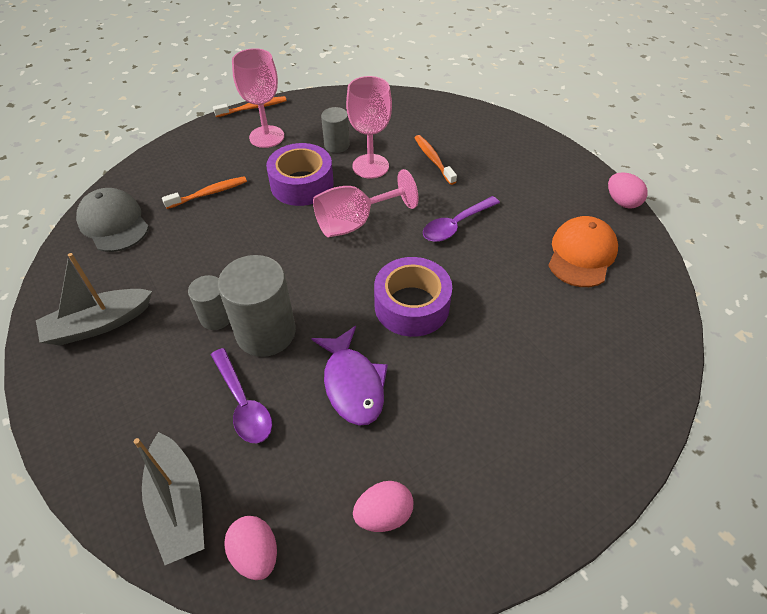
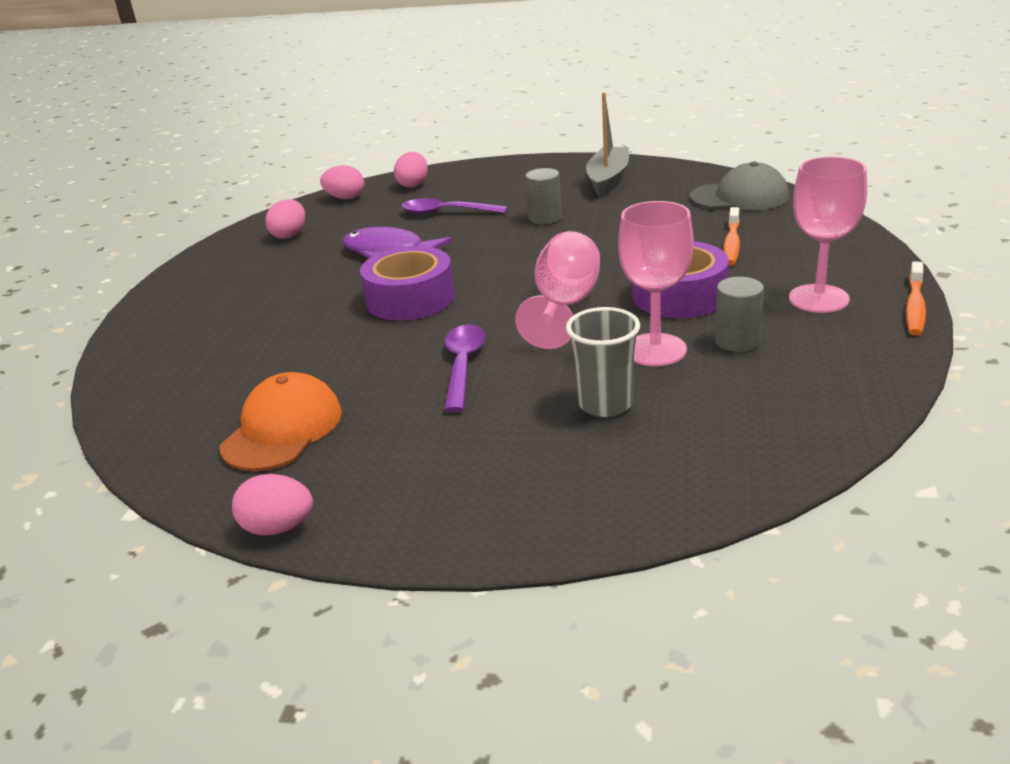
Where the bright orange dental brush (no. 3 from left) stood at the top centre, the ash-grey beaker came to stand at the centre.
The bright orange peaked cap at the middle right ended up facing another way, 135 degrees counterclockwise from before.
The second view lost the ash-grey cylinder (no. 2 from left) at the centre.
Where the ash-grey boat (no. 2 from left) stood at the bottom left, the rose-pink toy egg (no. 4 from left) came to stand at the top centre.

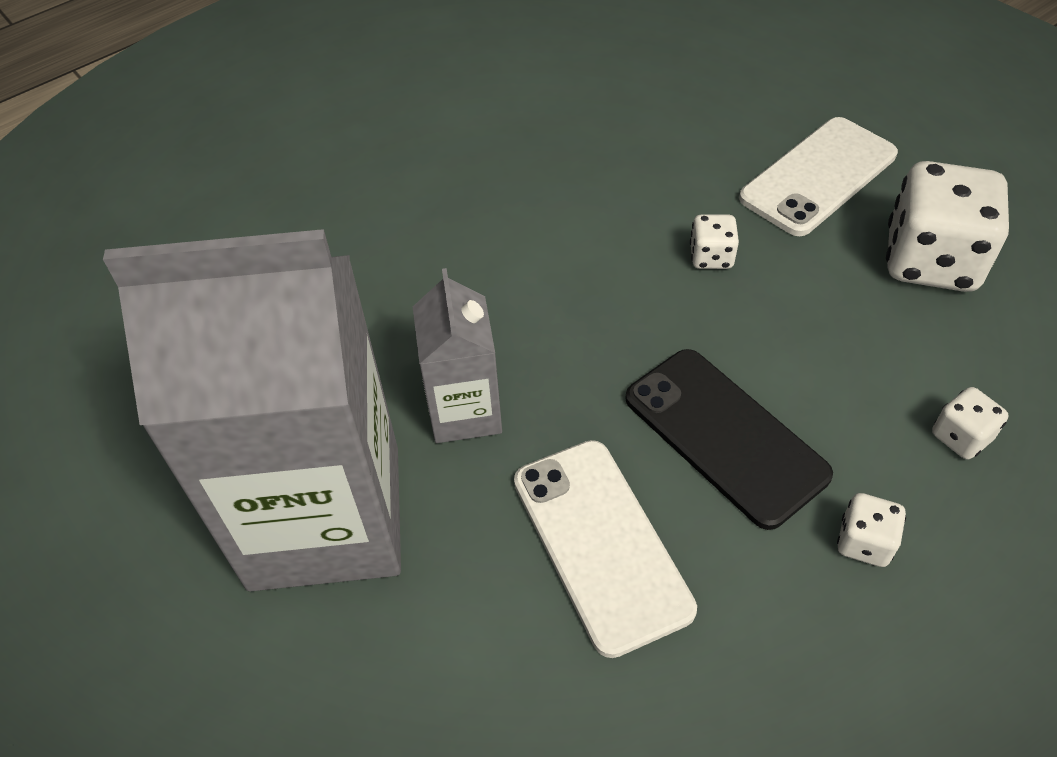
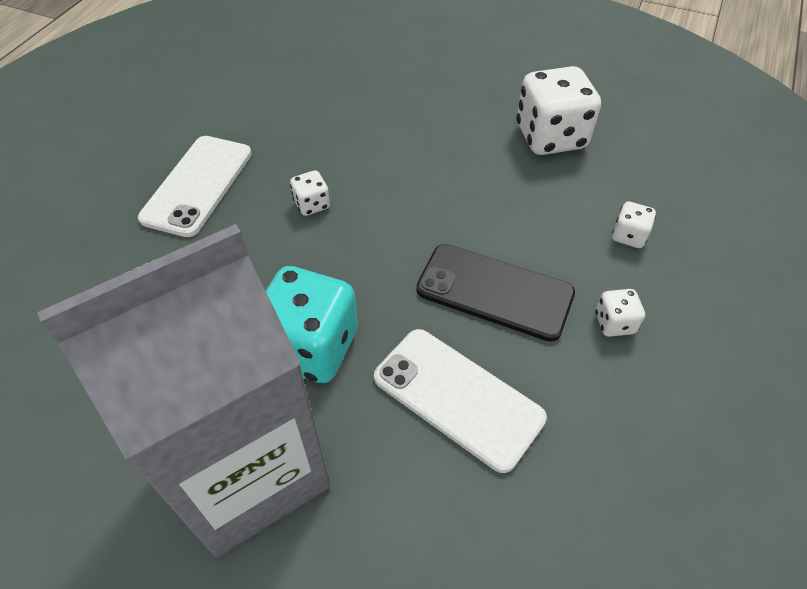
The white smartphone (no. 2 from left in the first image) ended up elsewhere, having gone from the top right to the top left.
The white die (no. 1 from left) ended up elsewhere, having gone from the top right to the top centre.
Where the ash-grey carton (no. 2 from left) stood at the centre, the aqua die came to stand at the centre.

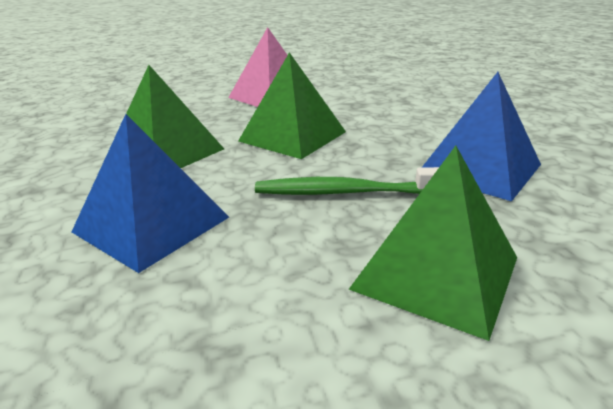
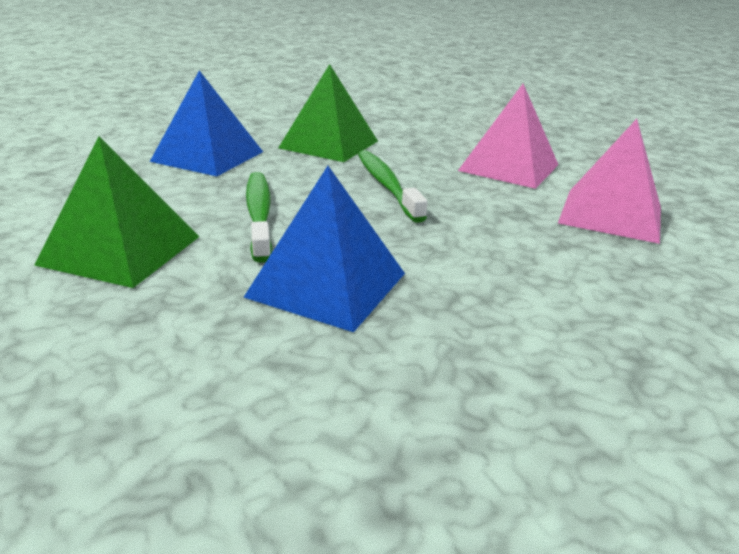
Where the emerald solid pyramid (no. 2 from left) stood at the top centre, the emerald dental brush (no. 2 from left) came to stand at the centre.
The second view gained the rose-pink solid pyramid (no. 2 from left) at the top right.

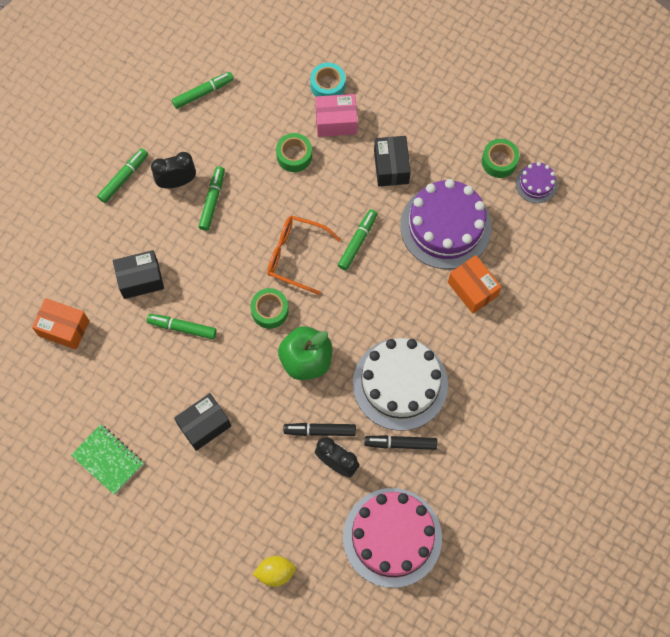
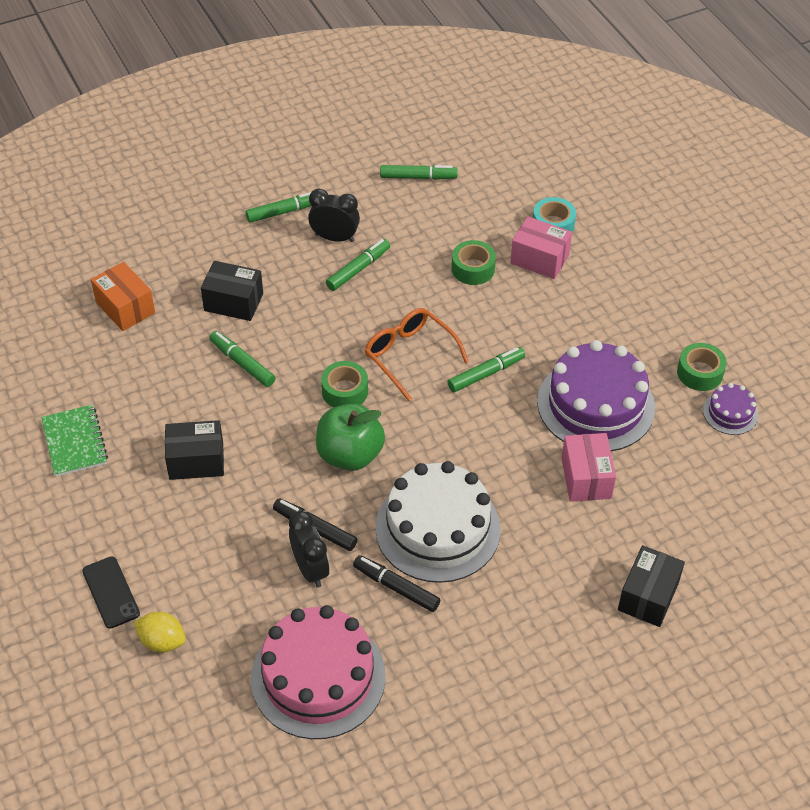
The jet-black package (no. 3 from left) ended up elsewhere, having gone from the top centre to the bottom right.
What was the bright orange package (no. 2 from left) at the middle right turned into the rose-pink package (no. 2 from left) at the middle right.
The second view gained the jet-black smartphone at the bottom left.

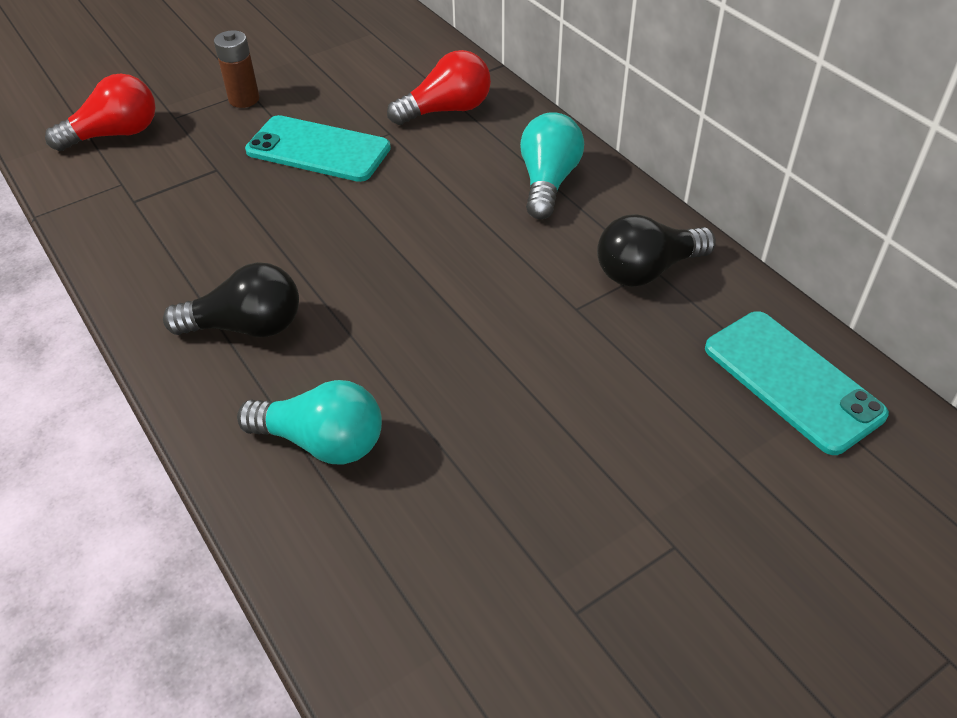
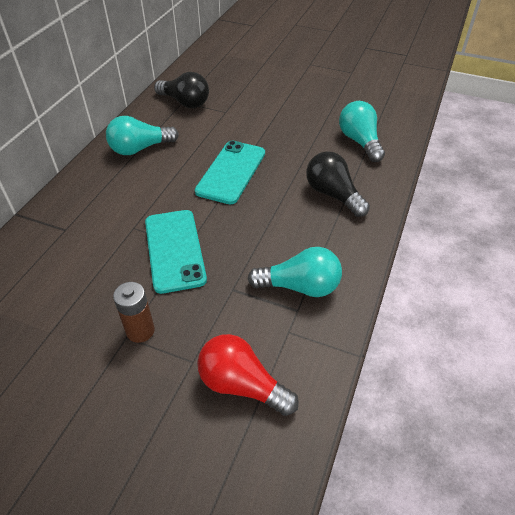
The second view lost the red lightbulb (no. 2 from left) at the top centre.
The aqua smartphone (no. 2 from left) ended up elsewhere, having gone from the middle right to the centre.
The second view gained the aqua lightbulb (no. 2 from left) at the centre.

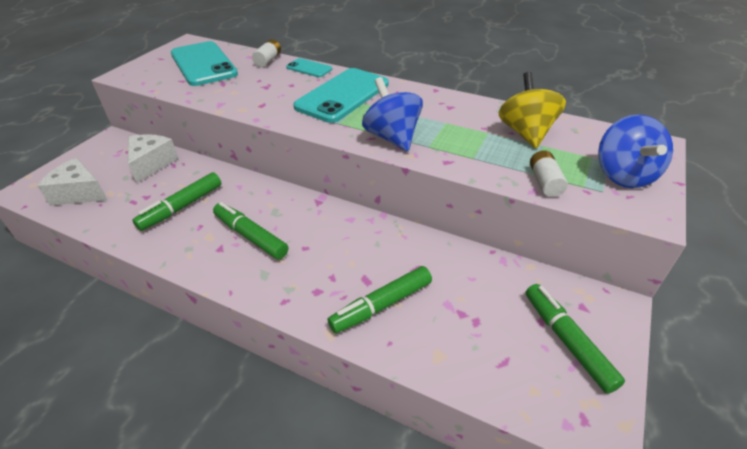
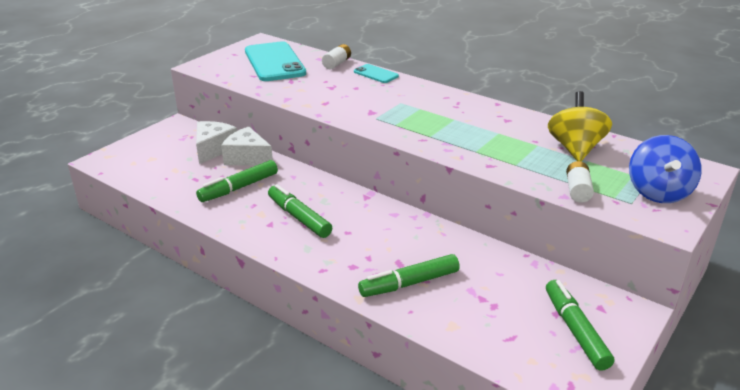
The second view lost the aqua smartphone (no. 3 from left) at the top centre.
The second view lost the cobalt whirligig (no. 1 from left) at the top centre.
The white cheese wedge (no. 1 from left in the first image) ended up elsewhere, having gone from the middle left to the centre.

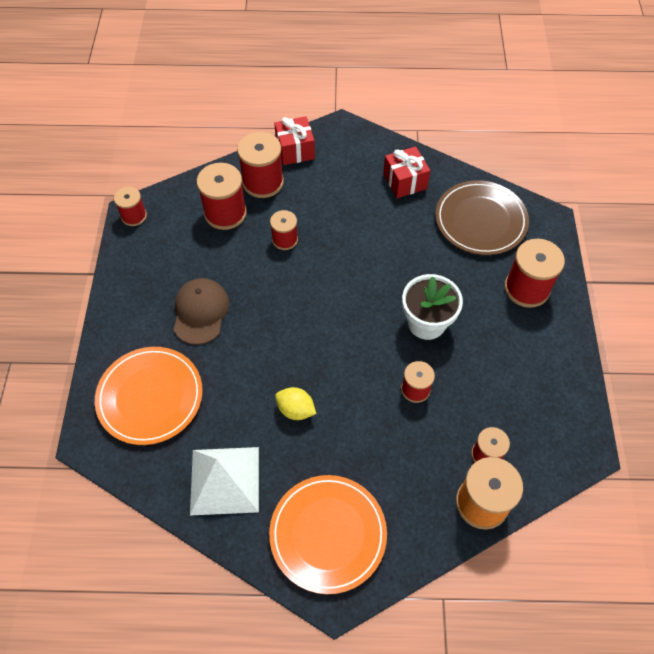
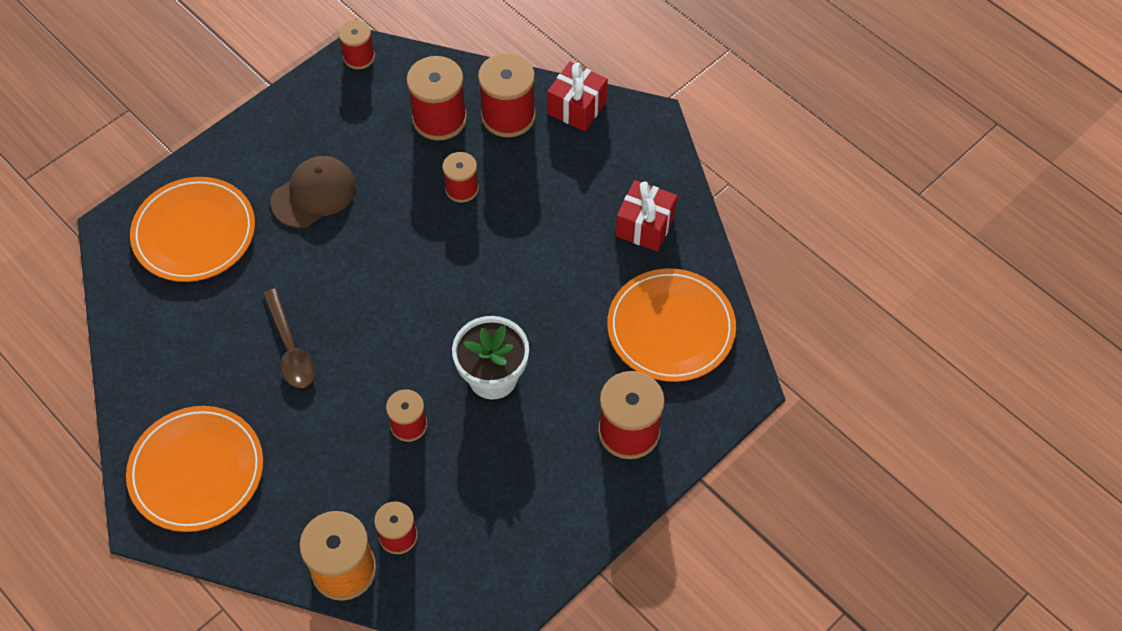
What was the dark brown dinner plate at the top right turned into the bright orange dinner plate (no. 3 from left) at the centre.
Where the golden toy lemon stood at the centre, the dark brown spoon came to stand at the middle left.
The second view lost the white solid pyramid at the bottom centre.

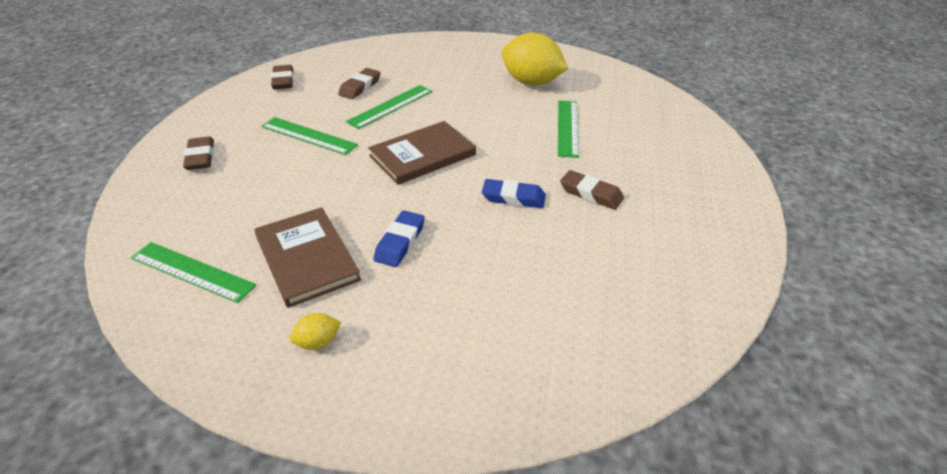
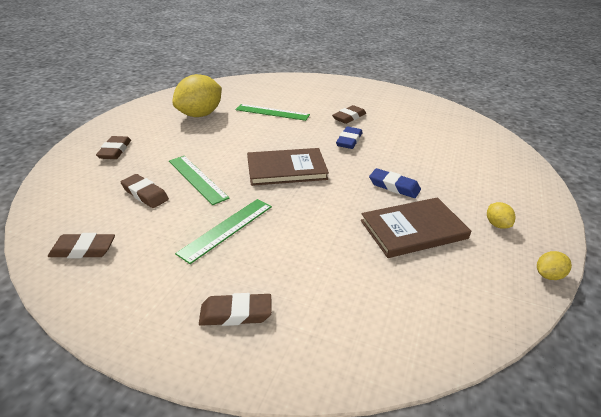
The dark brown hardcover (no. 2 from left in the first image) at the top centre ended up facing another way, 75 degrees counterclockwise from before.
The second view lost the emerald measuring stick (no. 1 from left) at the middle left.
The second view gained the dark brown pencil eraser (no. 2 from left) at the middle left.
The second view gained the golden toy lemon (no. 3 from left) at the middle right.

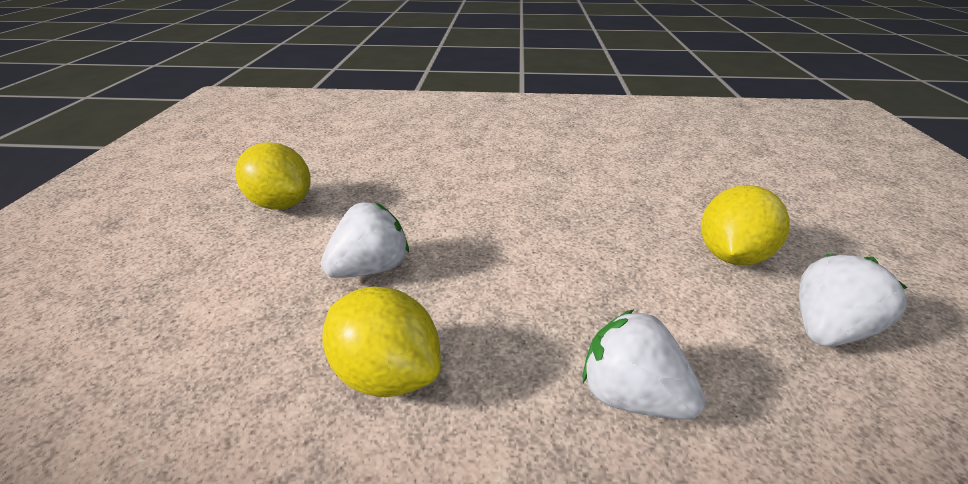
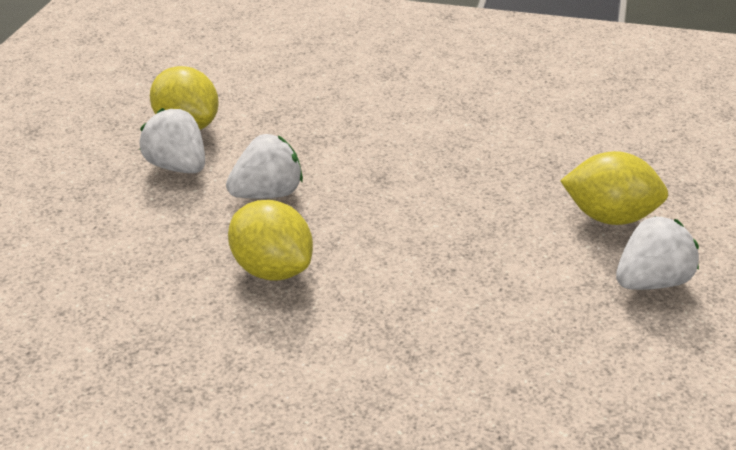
The golden toy lemon (no. 3 from left) at the middle right ended up facing another way, 60 degrees clockwise from before.
The white berry (no. 2 from left in the first image) ended up elsewhere, having gone from the bottom centre to the top left.

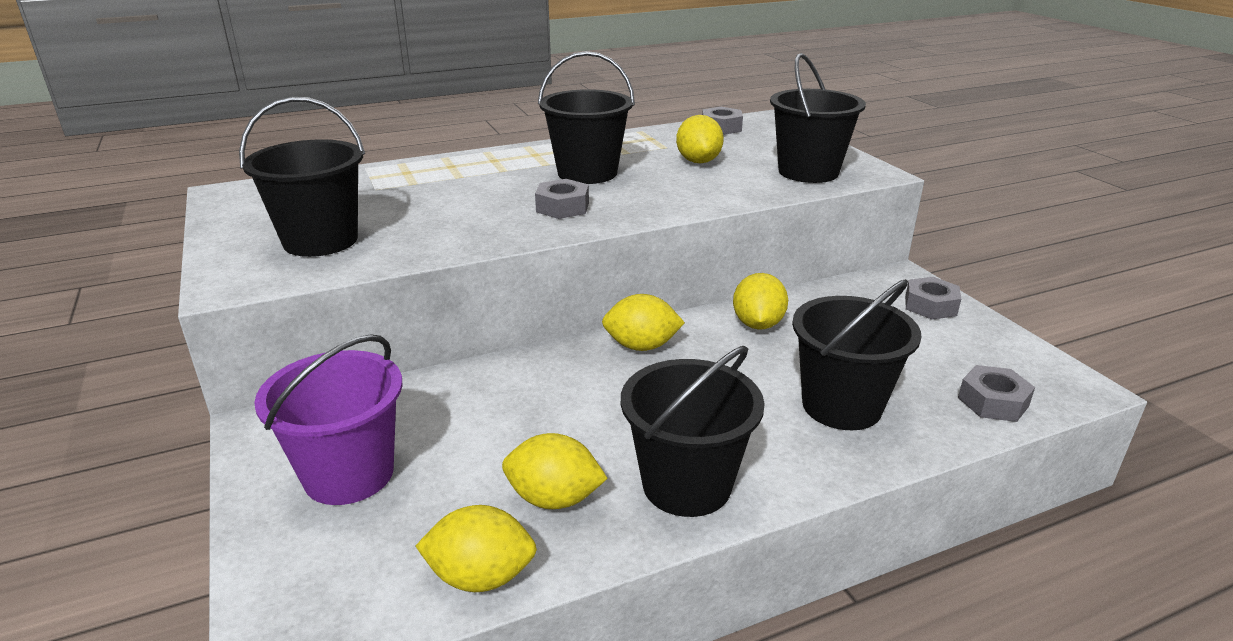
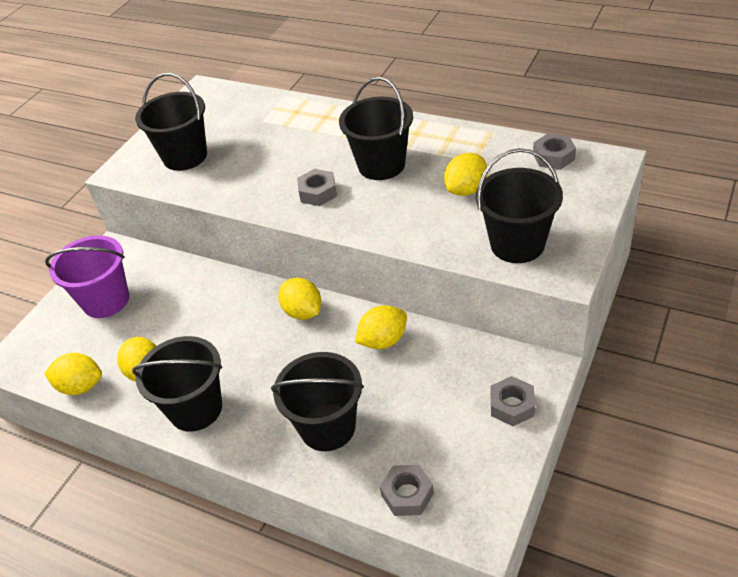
The golden toy lemon (no. 1 from left) at the bottom centre ended up facing another way, 45 degrees counterclockwise from before.

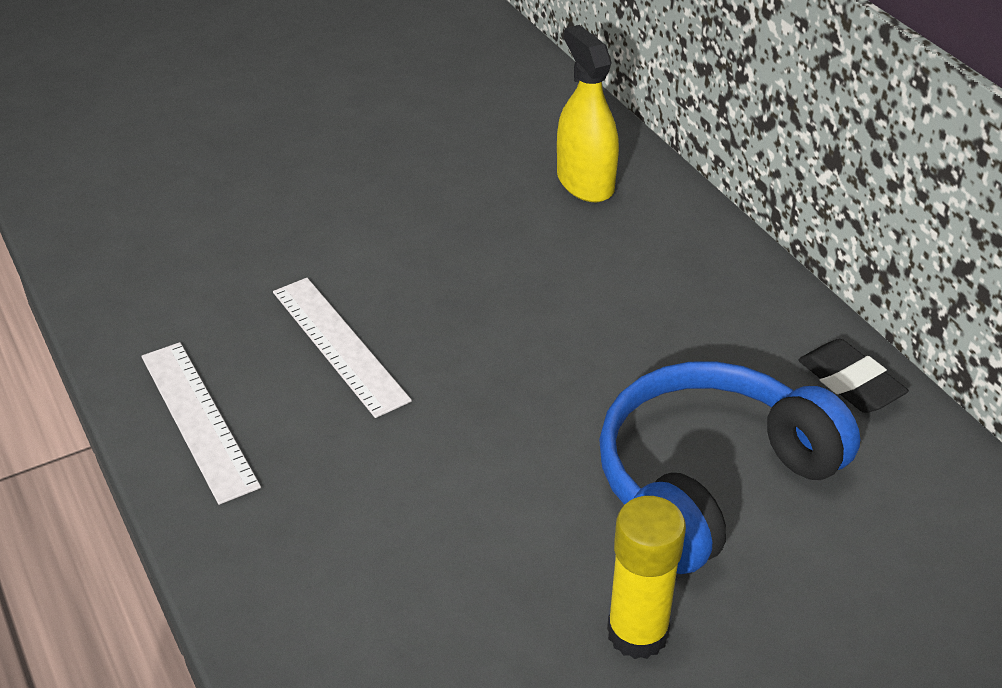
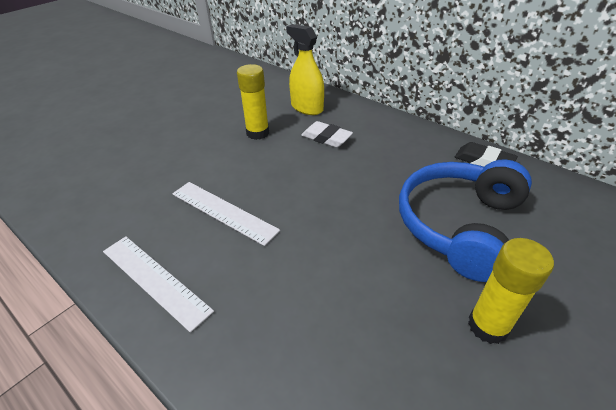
The second view gained the golden glue (no. 1 from left) at the top centre.
The second view gained the white pencil eraser at the top centre.

